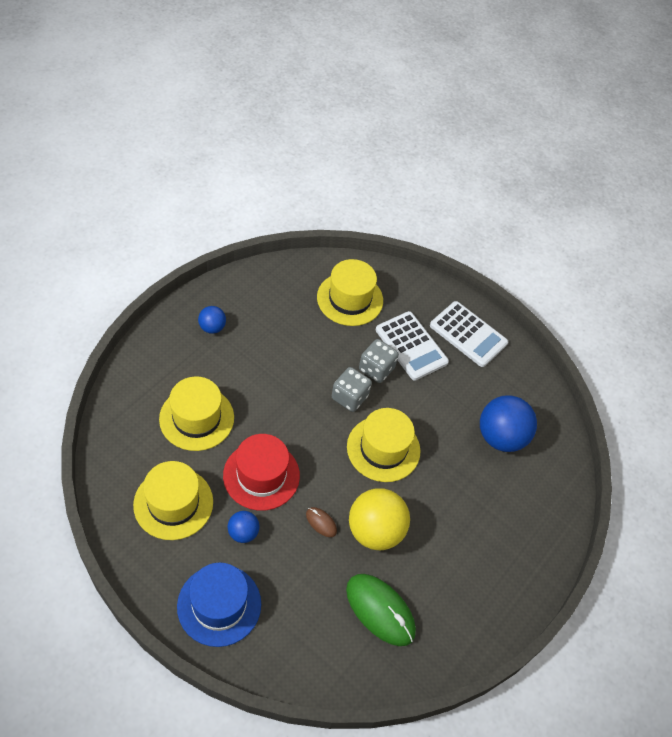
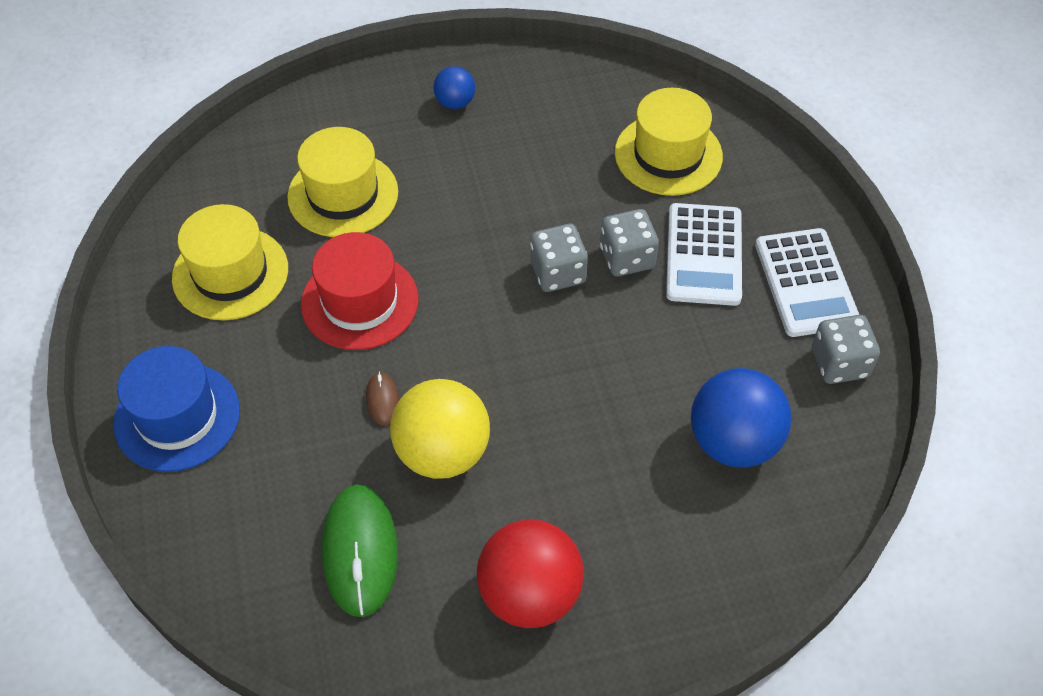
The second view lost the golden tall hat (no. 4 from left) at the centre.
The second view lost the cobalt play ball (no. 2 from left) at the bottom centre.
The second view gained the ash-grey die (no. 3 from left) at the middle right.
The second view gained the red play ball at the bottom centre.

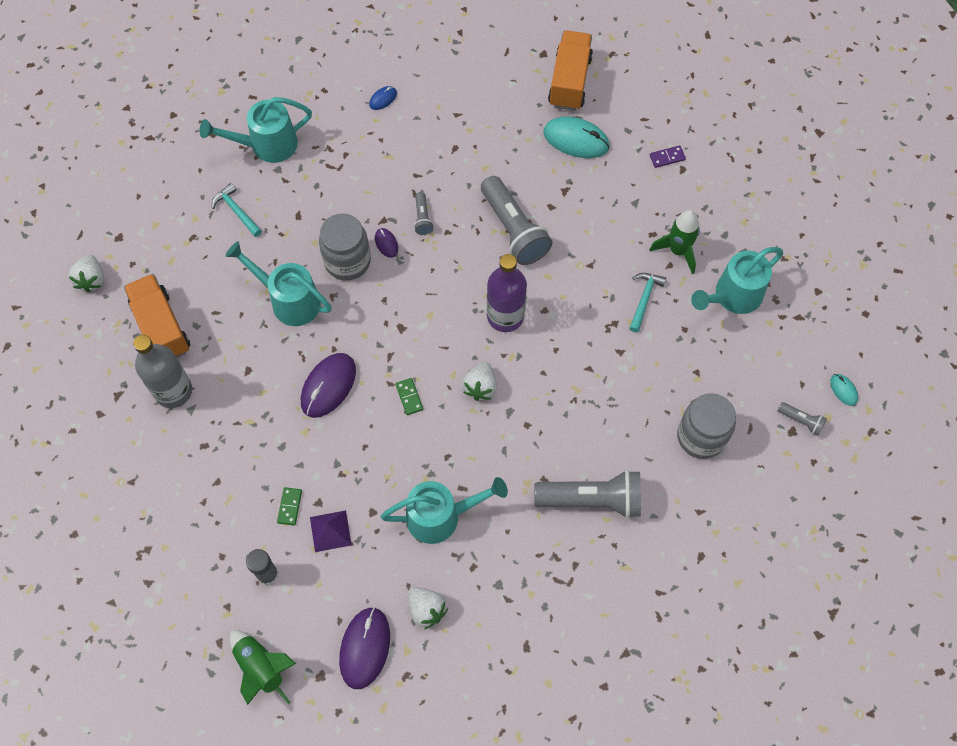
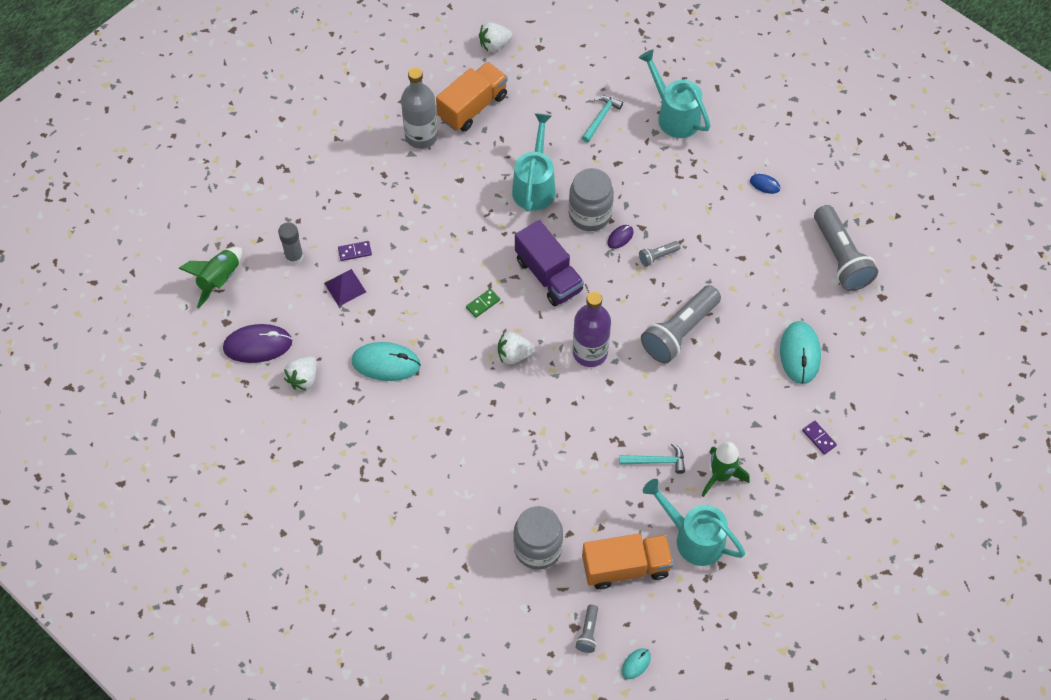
The bright orange truck (no. 2 from left) ended up elsewhere, having gone from the top centre to the bottom centre.
The second view lost the royal purple PC mouse (no. 1 from left) at the centre.
The ash-grey flashlight (no. 3 from left in the first image) ended up elsewhere, having gone from the centre to the middle right.
Where the aqua watering can (no. 3 from left) stood at the bottom centre, the aqua PC mouse (no. 1 from left) came to stand at the centre.
What was the emerald domino piece (no. 1 from left) at the bottom left turned into the royal purple domino piece (no. 1 from left) at the centre.
The second view gained the royal purple truck at the centre.

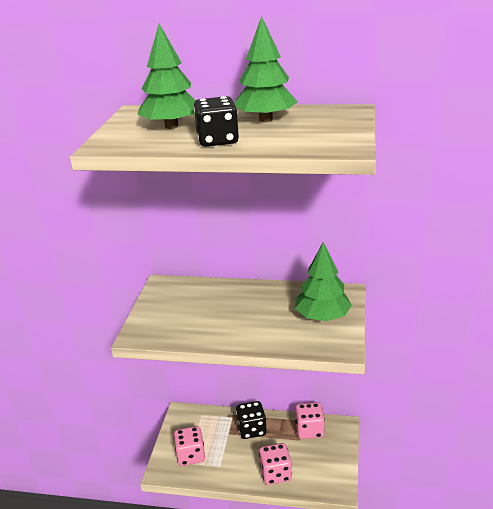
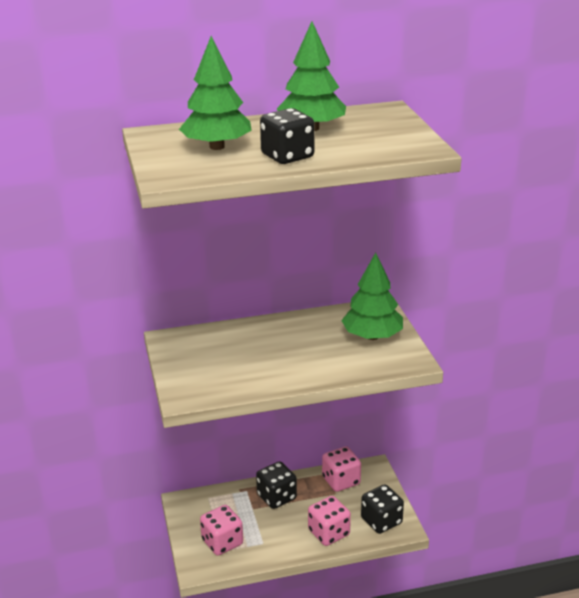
The second view gained the jet-black die (no. 3 from left) at the bottom centre.

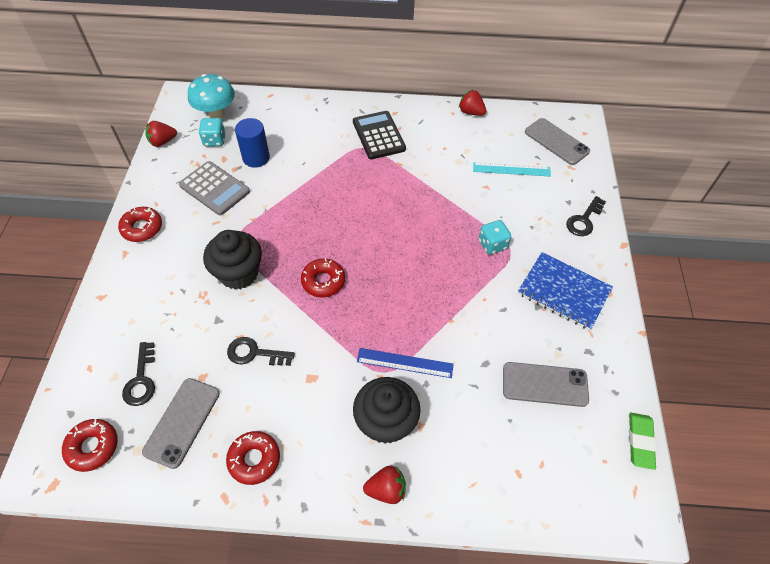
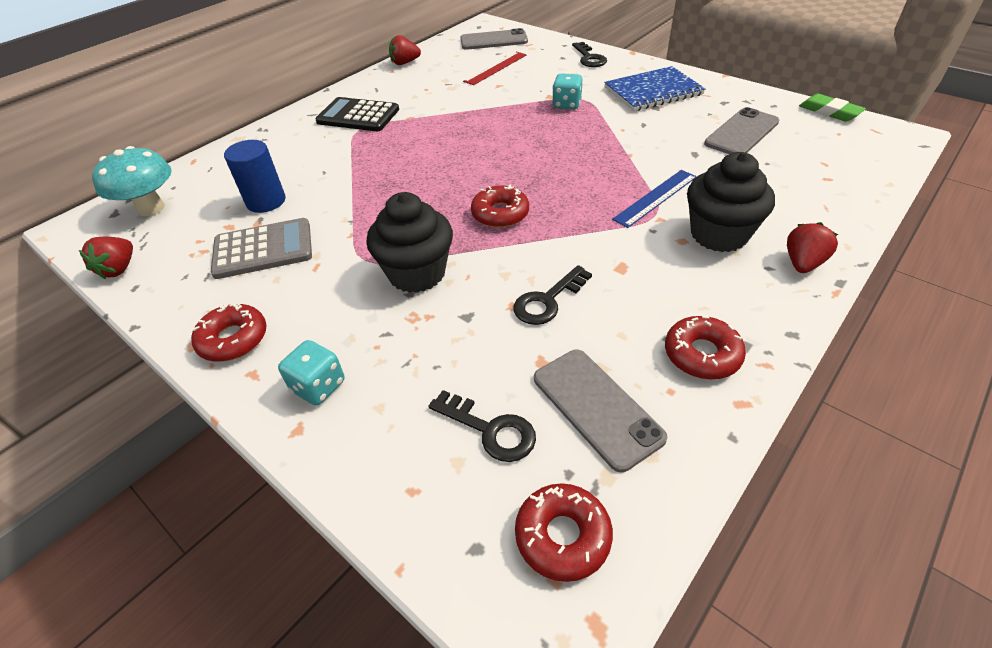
The aqua die (no. 1 from left) ended up elsewhere, having gone from the top left to the middle left.
What was the aqua measuring stick at the top centre turned into the red measuring stick at the top centre.

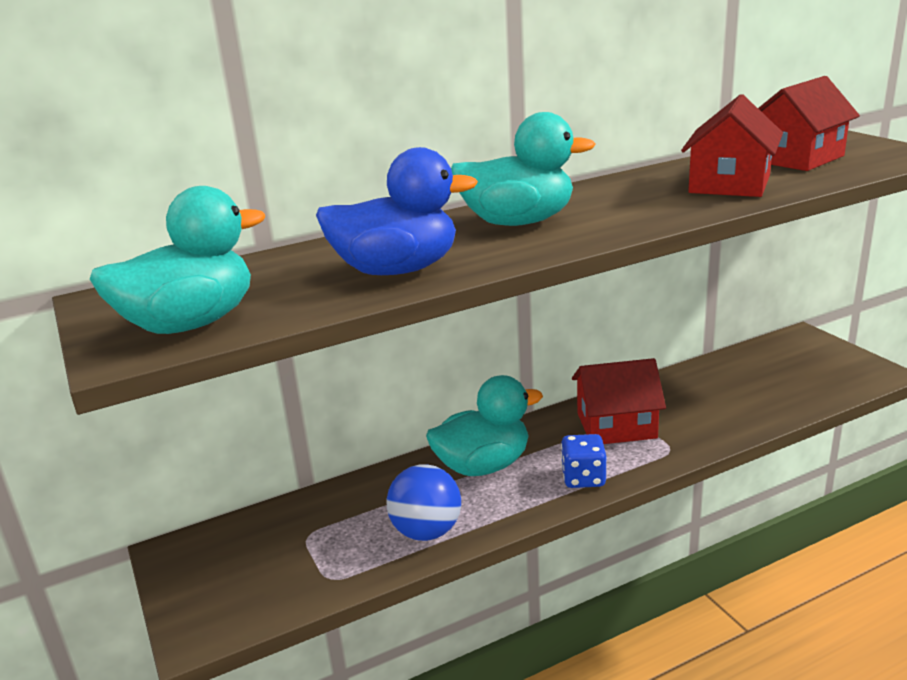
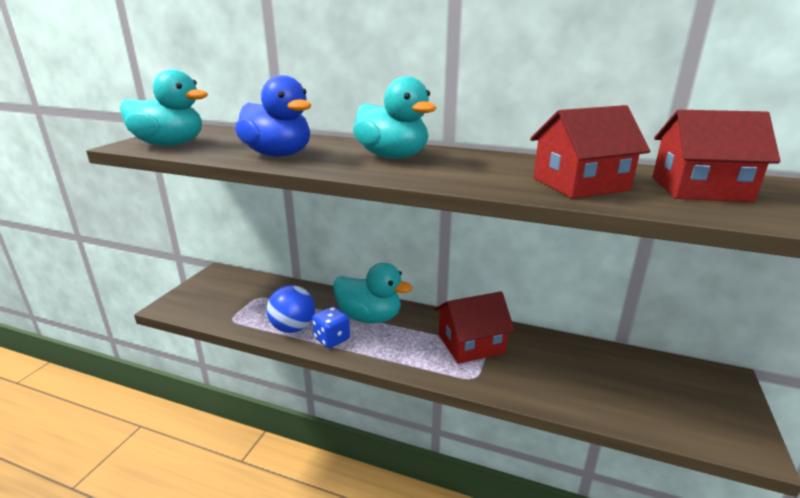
The red house (no. 1 from left) at the middle right ended up facing another way, 60 degrees counterclockwise from before.
The cobalt die ended up elsewhere, having gone from the bottom centre to the centre.

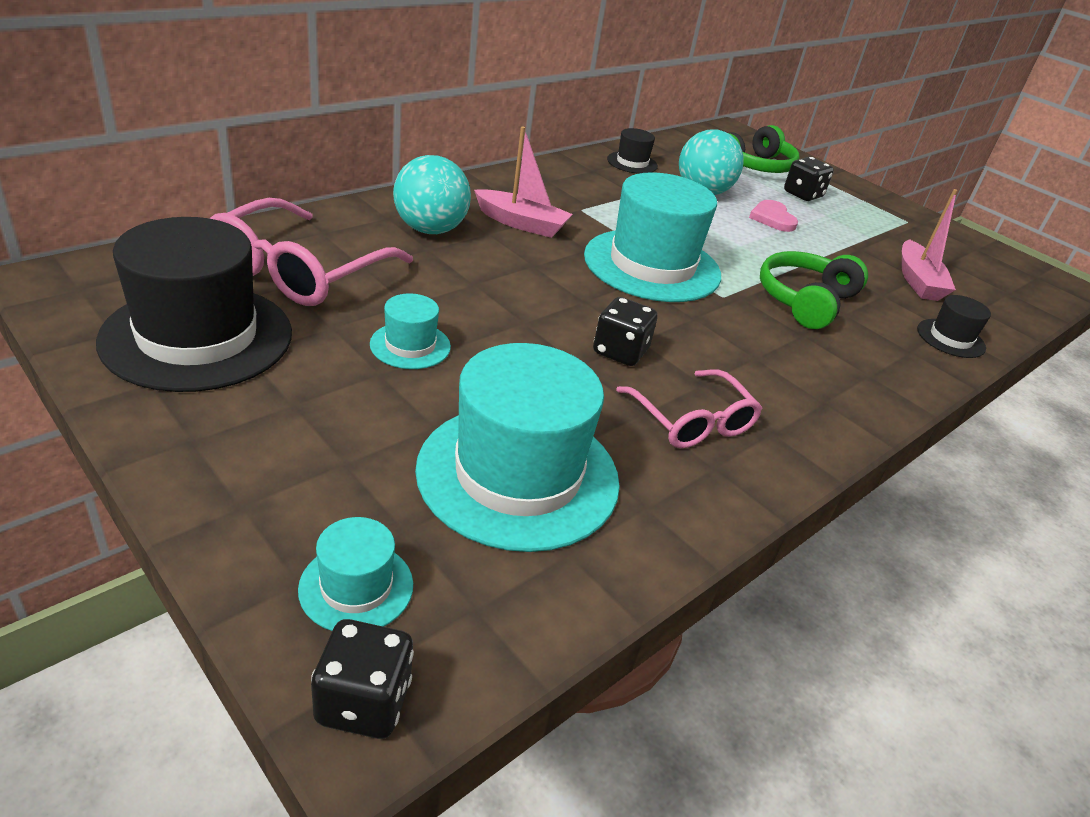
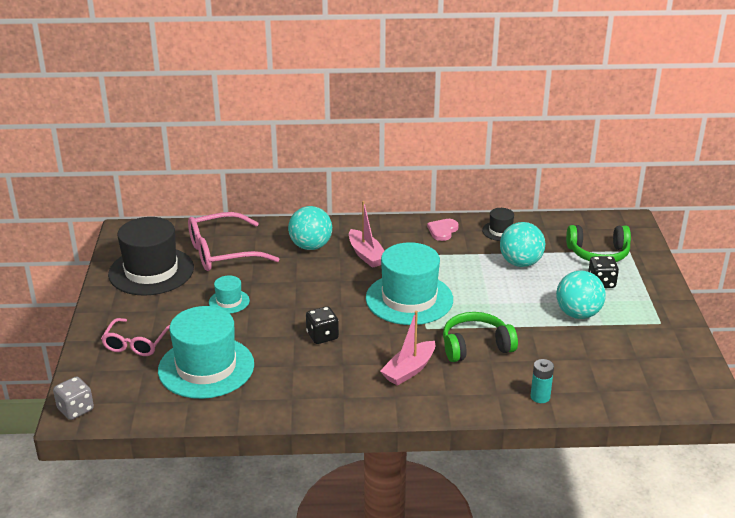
The rose-pink boat (no. 2 from left) ended up elsewhere, having gone from the top right to the bottom centre.
The rose-pink heart ended up elsewhere, having gone from the top right to the centre.
Where the jet-black tall hat (no. 3 from left) stood at the middle right, the aqua battery came to stand at the bottom right.
The rose-pink eyeglasses (no. 2 from left in the first image) ended up elsewhere, having gone from the centre to the middle left.
The second view lost the aqua tall hat (no. 1 from left) at the bottom left.
What was the jet-black die (no. 1 from left) at the bottom left turned into the ash-grey die at the bottom left.
The second view gained the aqua play ball (no. 3 from left) at the middle right.

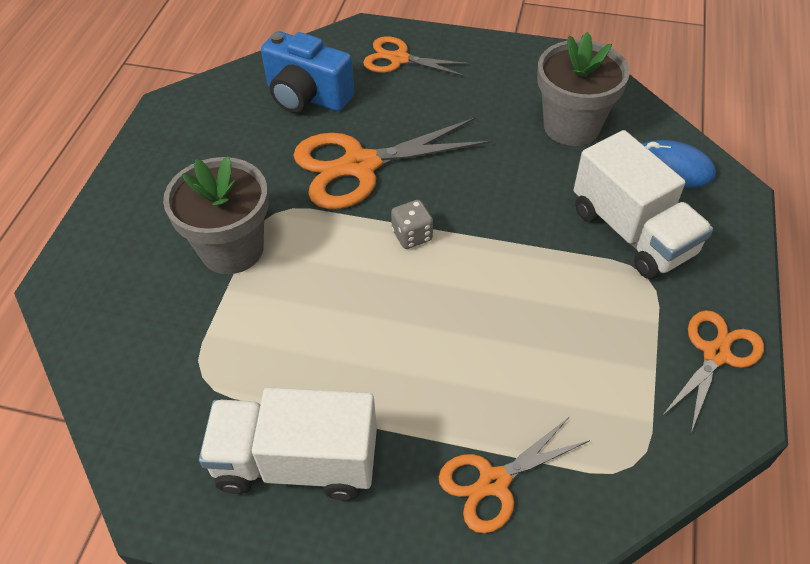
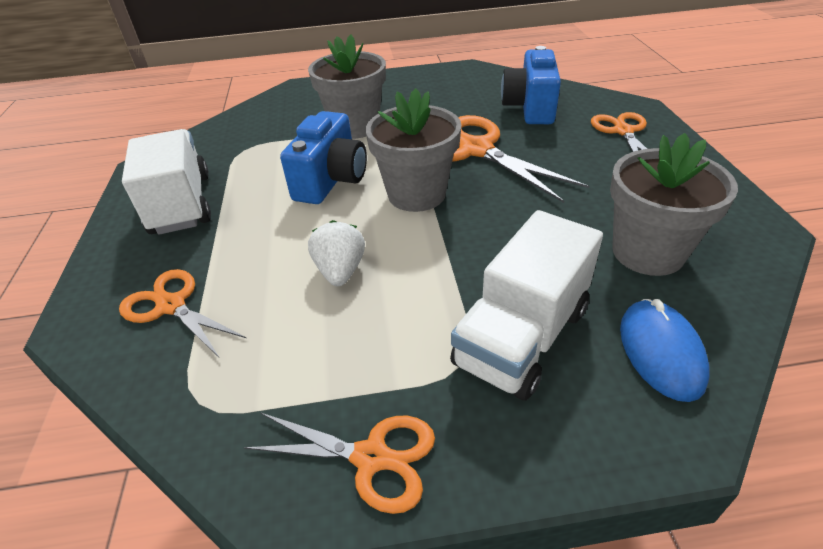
Where the ash-grey die stood at the centre, the ash-grey plant pot (no. 2 from left) came to stand at the top centre.
The second view gained the cobalt camera (no. 1 from left) at the top centre.
The second view gained the white berry at the centre.

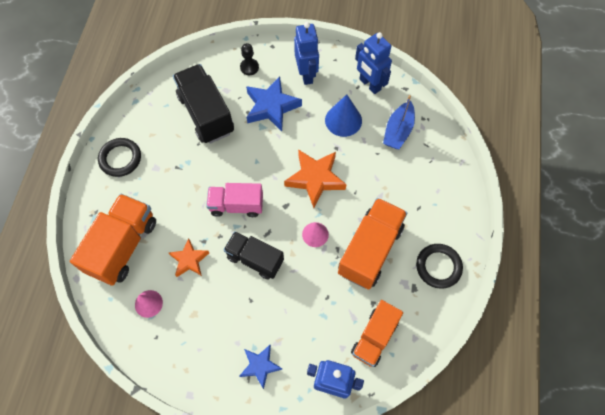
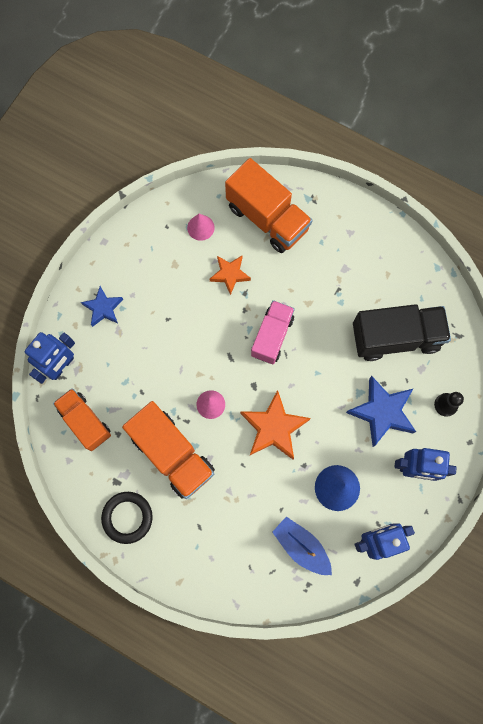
The second view lost the jet-black hoop (no. 1 from left) at the middle left.
The second view lost the jet-black truck (no. 2 from left) at the centre.

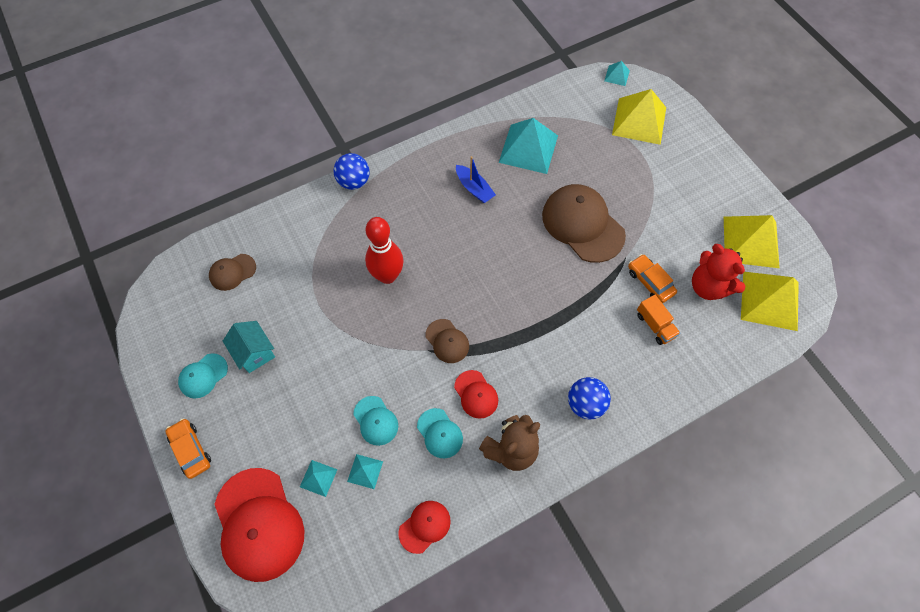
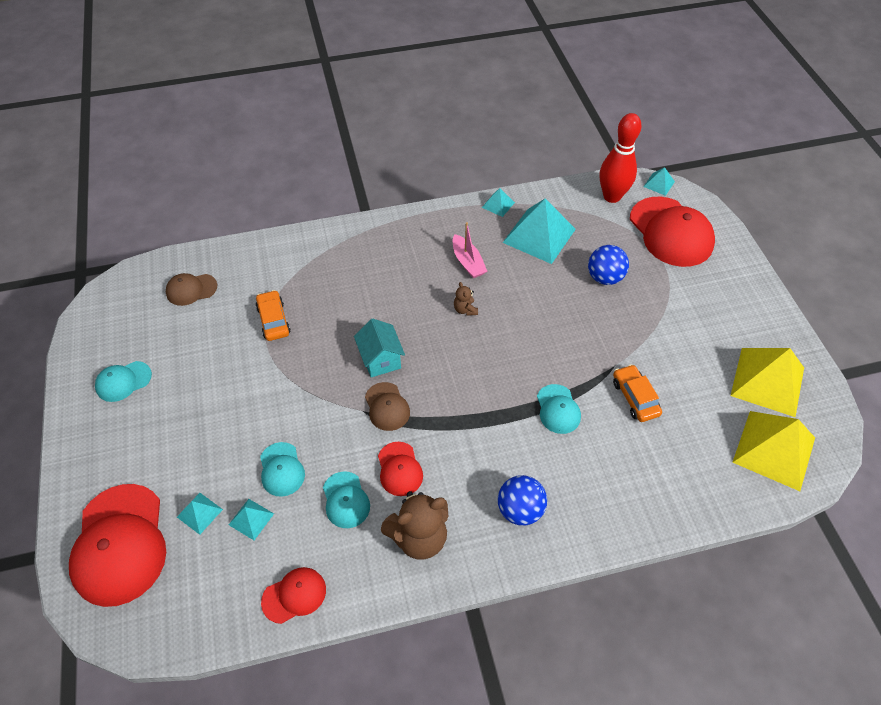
Where the golden solid pyramid (no. 1 from left) stood at the top right, the red peaked cap (no. 4 from left) came to stand at the top right.
The cobalt play ball (no. 1 from left in the first image) ended up elsewhere, having gone from the top centre to the middle right.
What was the cobalt boat at the top centre turned into the rose-pink boat at the centre.
The second view lost the dark brown peaked cap (no. 3 from left) at the centre.
The red tenpin ended up elsewhere, having gone from the centre to the top right.
The second view lost the red teddy bear at the middle right.
The second view lost the bright orange truck at the middle right.
The aqua house ended up elsewhere, having gone from the middle left to the centre.
The bright orange car (no. 1 from left) ended up elsewhere, having gone from the bottom left to the middle left.
The second view gained the aqua solid pyramid (no. 3 from left) at the top centre.
The second view gained the dark brown teddy bear (no. 2 from left) at the centre.
The second view gained the aqua peaked cap (no. 4 from left) at the centre.

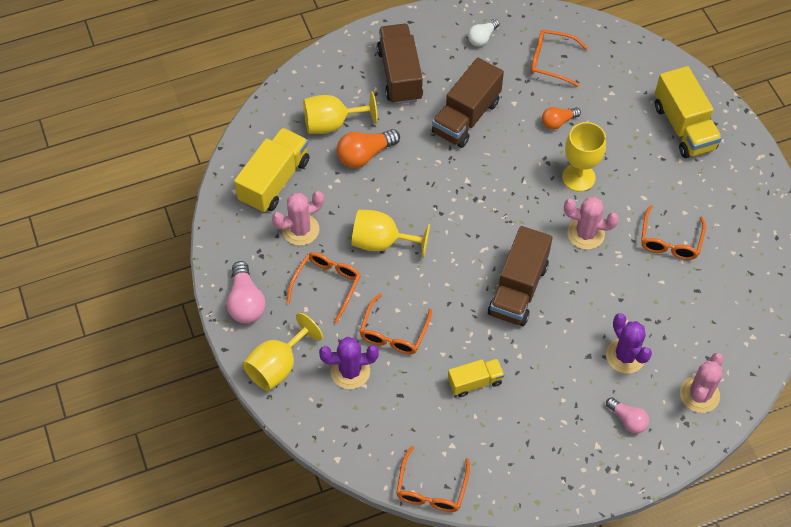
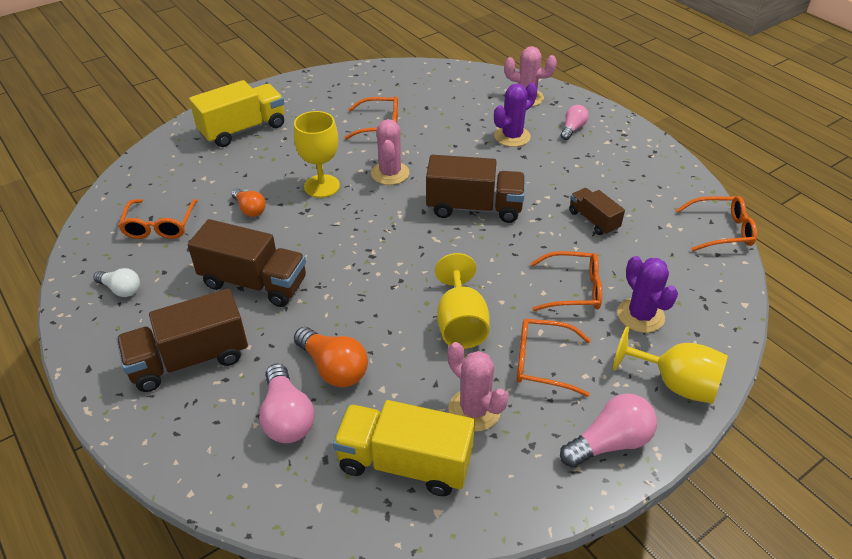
Where the golden wine glass (no. 2 from left) stood at the top centre, the rose-pink lightbulb (no. 1 from left) came to stand at the bottom centre.
What was the golden truck (no. 2 from left) at the bottom centre turned into the dark brown truck (no. 4 from left) at the middle right.

